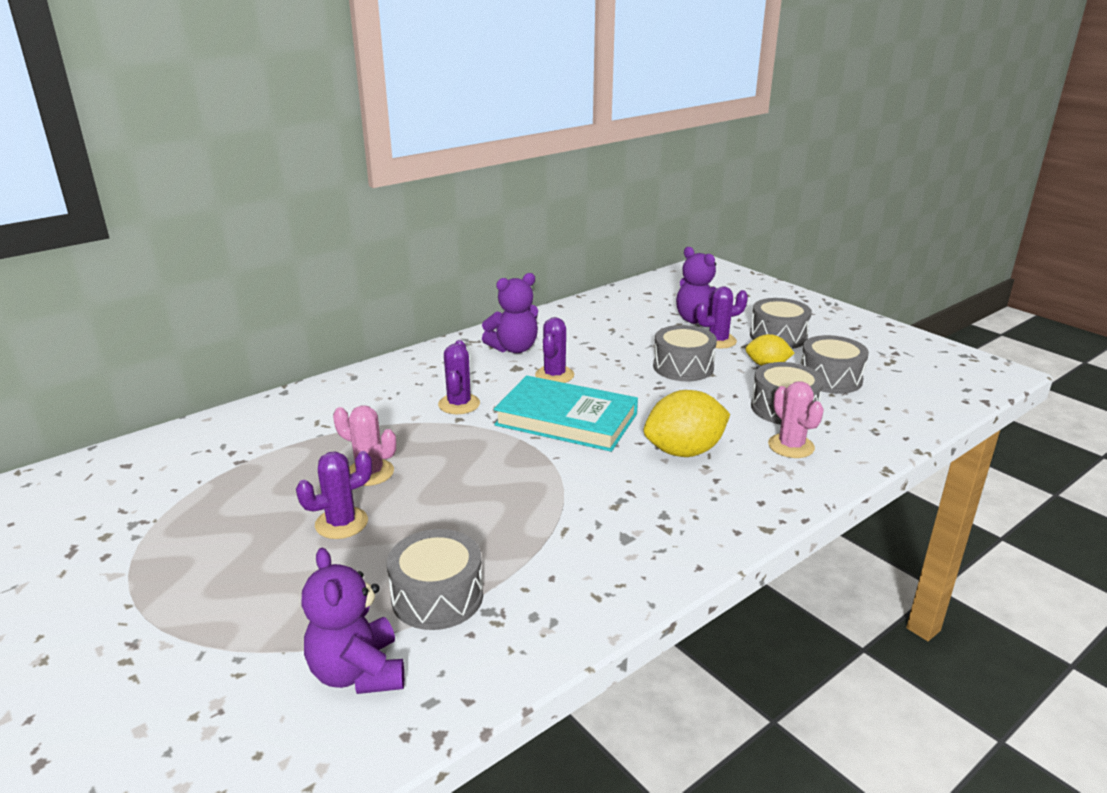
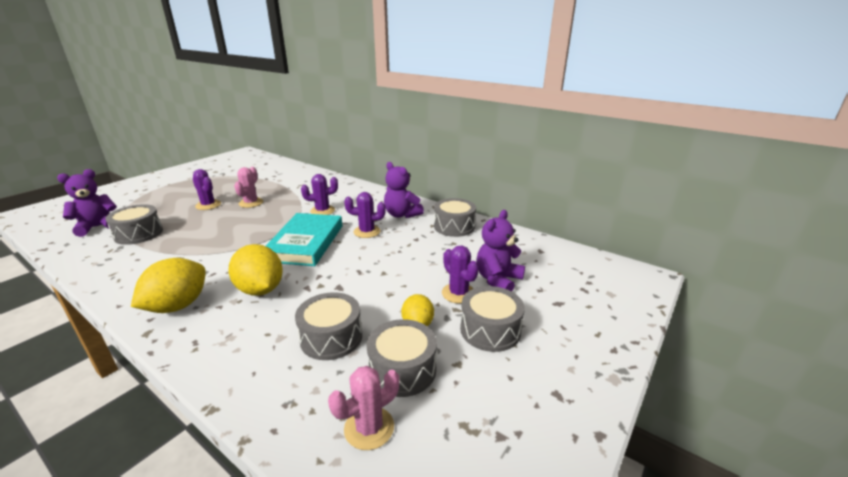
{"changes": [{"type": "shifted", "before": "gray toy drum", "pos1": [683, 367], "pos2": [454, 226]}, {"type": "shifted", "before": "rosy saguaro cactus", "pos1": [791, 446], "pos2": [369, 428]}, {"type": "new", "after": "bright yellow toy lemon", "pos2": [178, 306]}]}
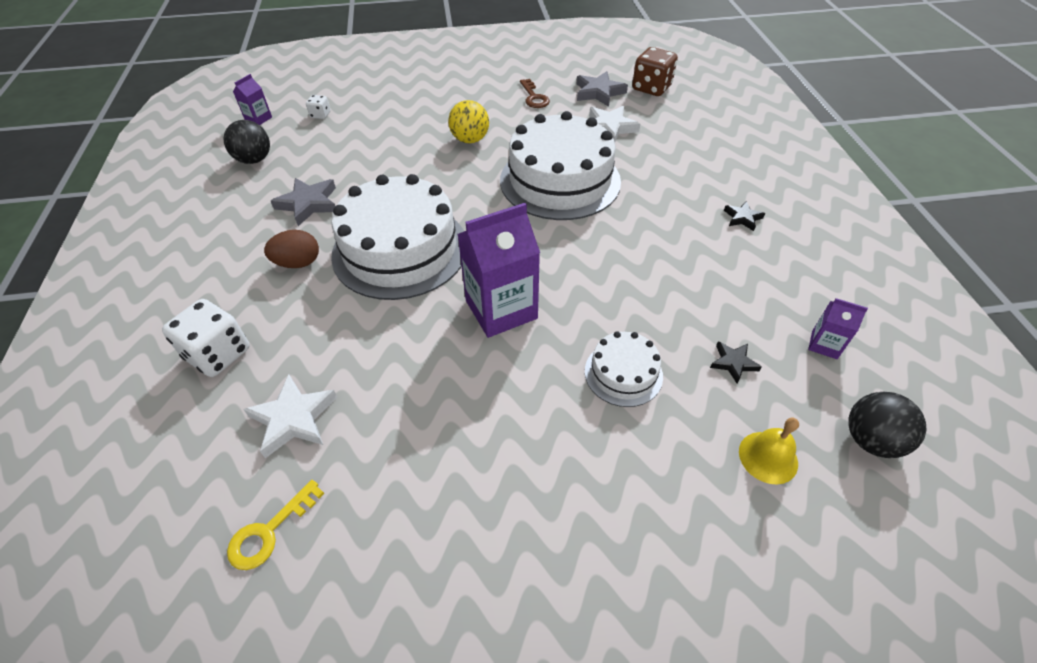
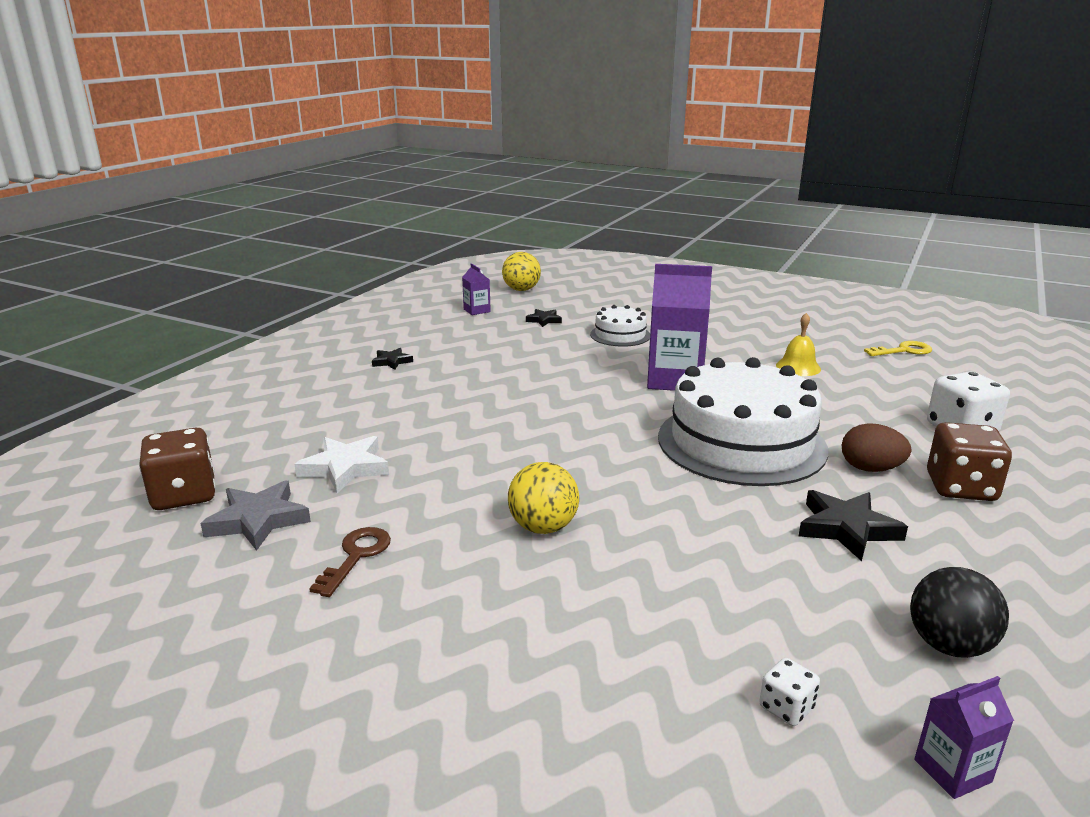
{"changes": [{"type": "gone", "before": "pure white cake", "pos1": [560, 180]}, {"type": "repainted", "before": "gray star", "after": "black star", "pos1": [308, 204], "pos2": [847, 529]}, {"type": "gone", "before": "pure white star", "pos1": [294, 418]}, {"type": "repainted", "before": "black play ball", "after": "bright yellow play ball", "pos1": [870, 440], "pos2": [521, 290]}, {"type": "shifted", "before": "bright yellow bell", "pos1": [768, 457], "pos2": [798, 367]}, {"type": "new", "after": "dark brown dice", "pos2": [960, 487]}]}
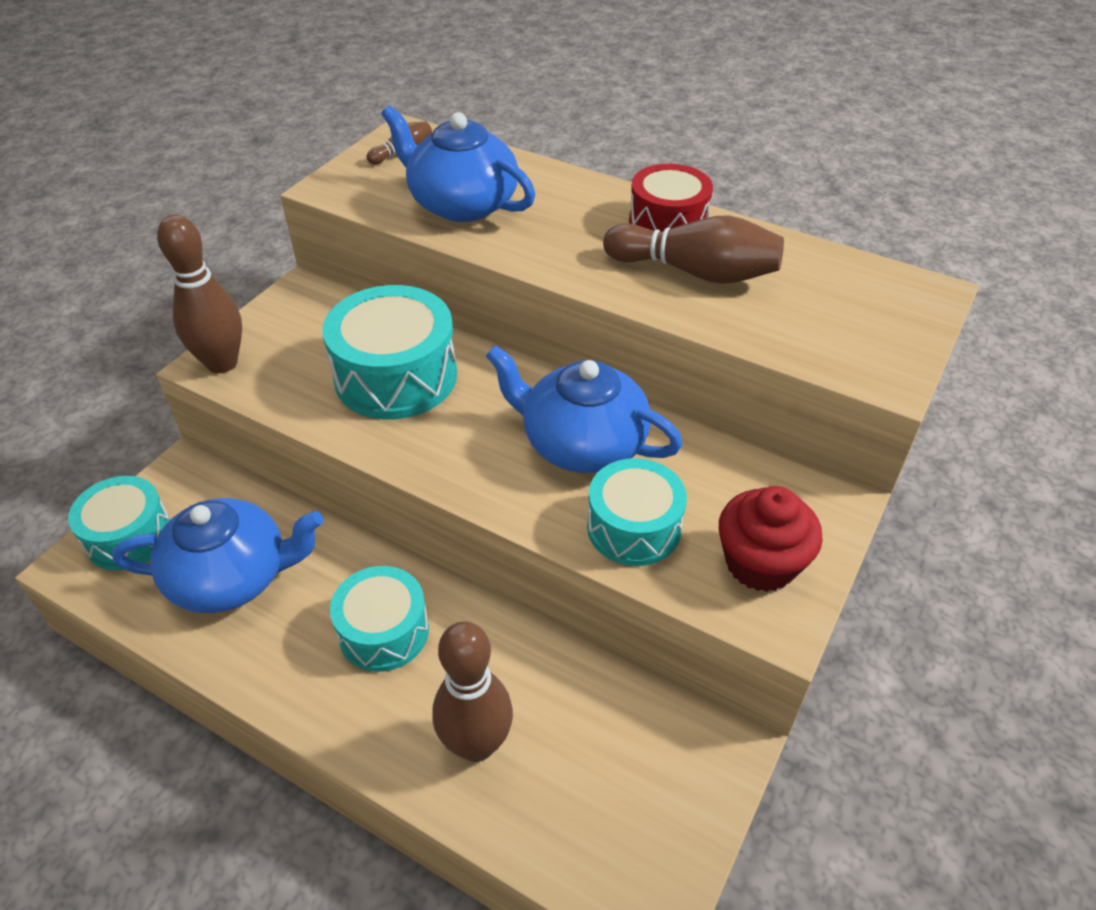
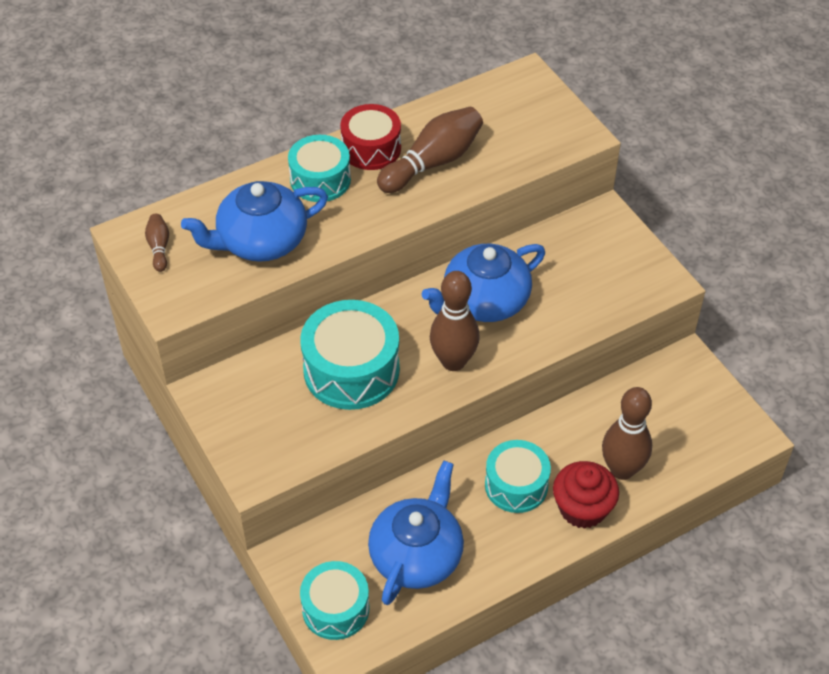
{"changes": [{"type": "shifted", "before": "dark brown bowling pin", "pos1": [222, 363], "pos2": [453, 361]}, {"type": "shifted", "before": "turquoise toy drum", "pos1": [634, 527], "pos2": [320, 180]}, {"type": "shifted", "before": "scarlet fairy cake", "pos1": [760, 563], "pos2": [582, 508]}]}
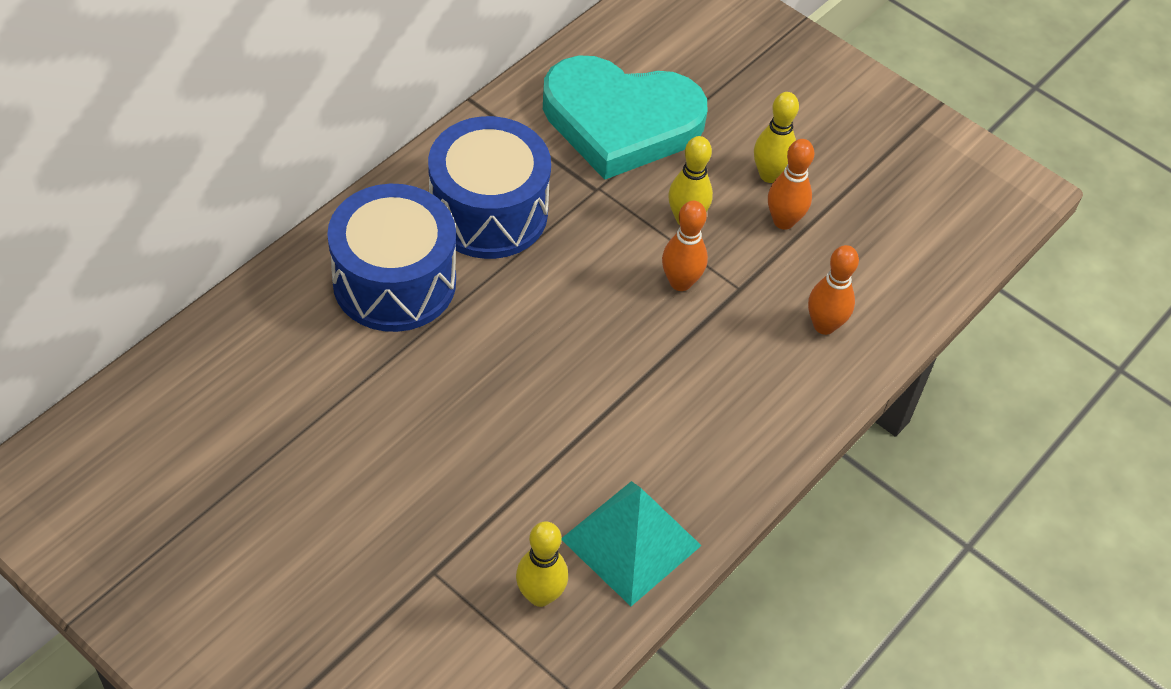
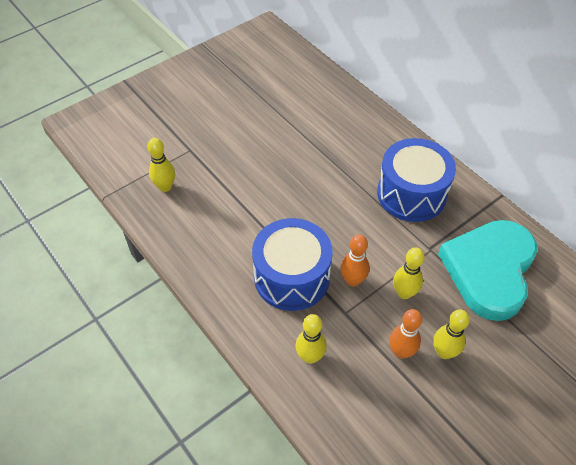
{"changes": [{"type": "shifted", "before": "cobalt toy drum", "pos1": [394, 282], "pos2": [292, 277]}, {"type": "repainted", "before": "orange-coloured bowling pin", "after": "bright yellow bowling pin", "pos1": [824, 325], "pos2": [310, 356]}, {"type": "gone", "before": "turquoise pyramid", "pos1": [630, 542]}]}
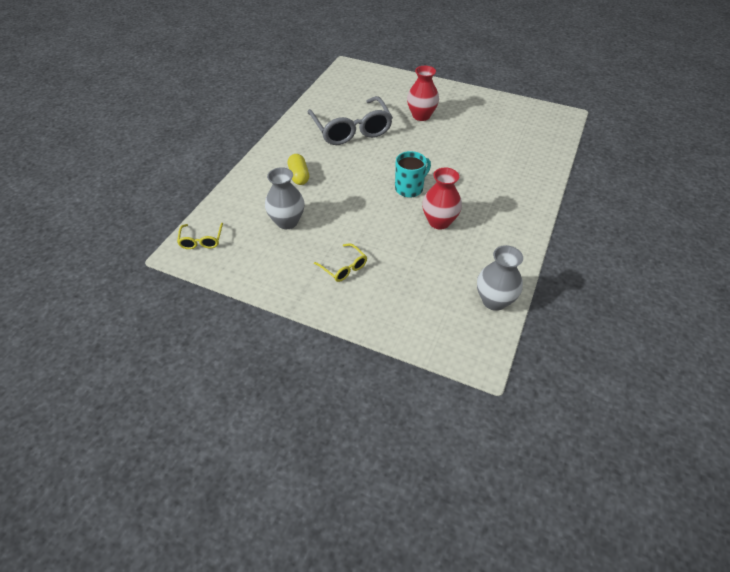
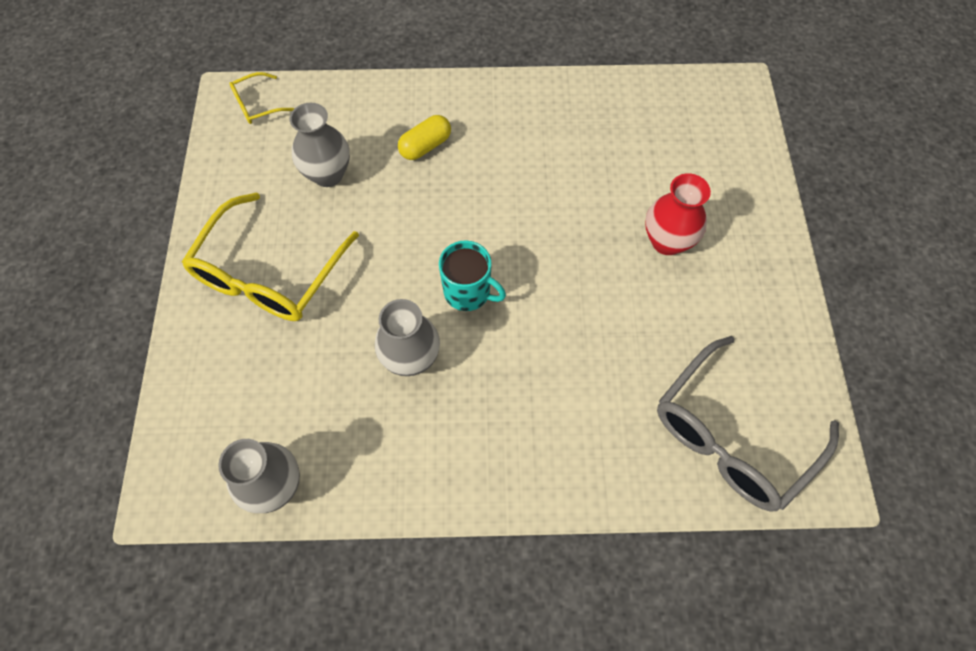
{"changes": [{"type": "shifted", "before": "gray eyeglasses", "pos1": [351, 130], "pos2": [731, 436]}, {"type": "repainted", "before": "scarlet vase", "after": "gray vase", "pos1": [439, 222], "pos2": [411, 358]}, {"type": "scaled", "before": "bright yellow eyeglasses", "pos1": [344, 267], "pos2": [269, 274], "scale": 2.19}]}
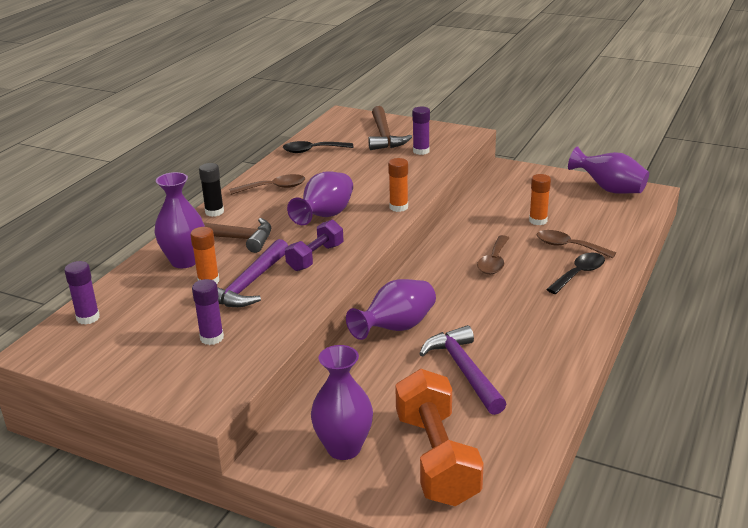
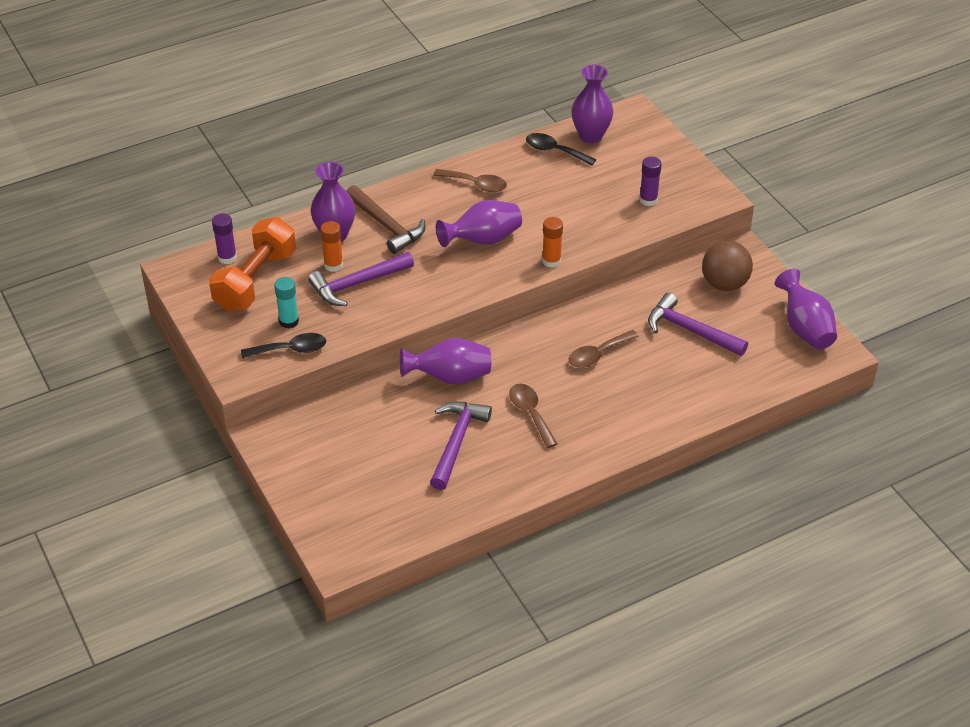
{"changes": [{"type": "gone", "before": "dark brown carpenter's hammer", "pos1": [384, 136]}, {"type": "gone", "before": "black glue stick", "pos1": [214, 212]}, {"type": "swapped", "before": "orange-coloured glue stick", "after": "violet carpenter's hammer", "pos1": [538, 221], "pos2": [690, 330]}, {"type": "gone", "before": "violet hand weight", "pos1": [315, 257]}, {"type": "shifted", "before": "dark brown spoon", "pos1": [568, 246], "pos2": [530, 413]}, {"type": "shifted", "before": "black spoon", "pos1": [579, 274], "pos2": [291, 350]}, {"type": "repainted", "before": "violet glue stick", "after": "turquoise glue stick", "pos1": [212, 338], "pos2": [289, 321]}, {"type": "shifted", "before": "violet vase", "pos1": [344, 448], "pos2": [591, 136]}, {"type": "shifted", "before": "orange-coloured hand weight", "pos1": [436, 458], "pos2": [255, 280]}, {"type": "new", "after": "dark brown play ball", "pos2": [724, 284]}]}
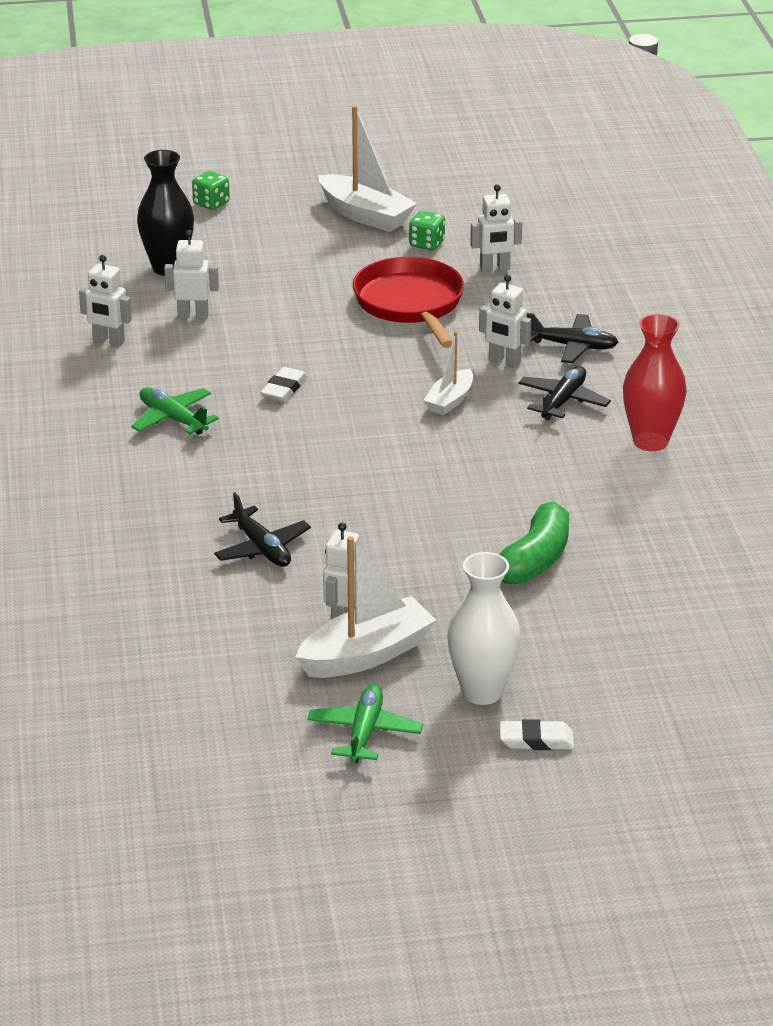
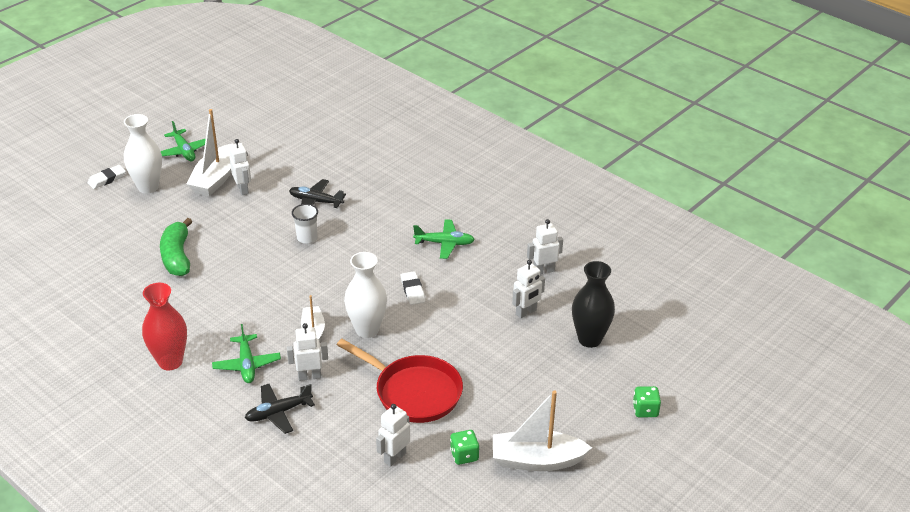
{"changes": [{"type": "repainted", "before": "black plane", "after": "green plane", "pos1": [563, 401], "pos2": [247, 364]}, {"type": "new", "after": "pure white beaker", "pos2": [307, 238]}, {"type": "new", "after": "pure white vase", "pos2": [367, 330]}]}
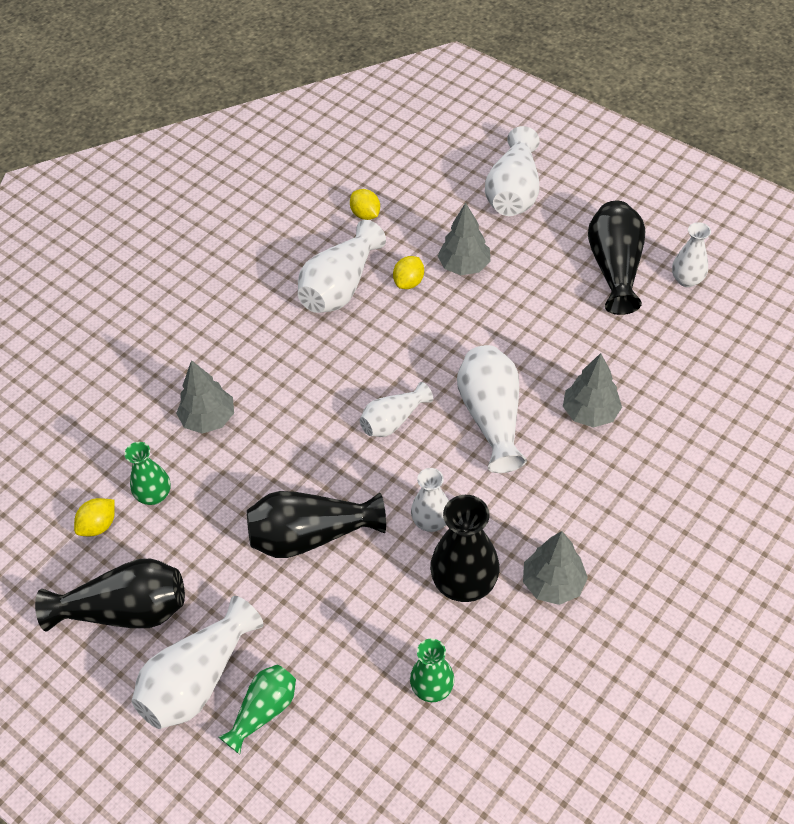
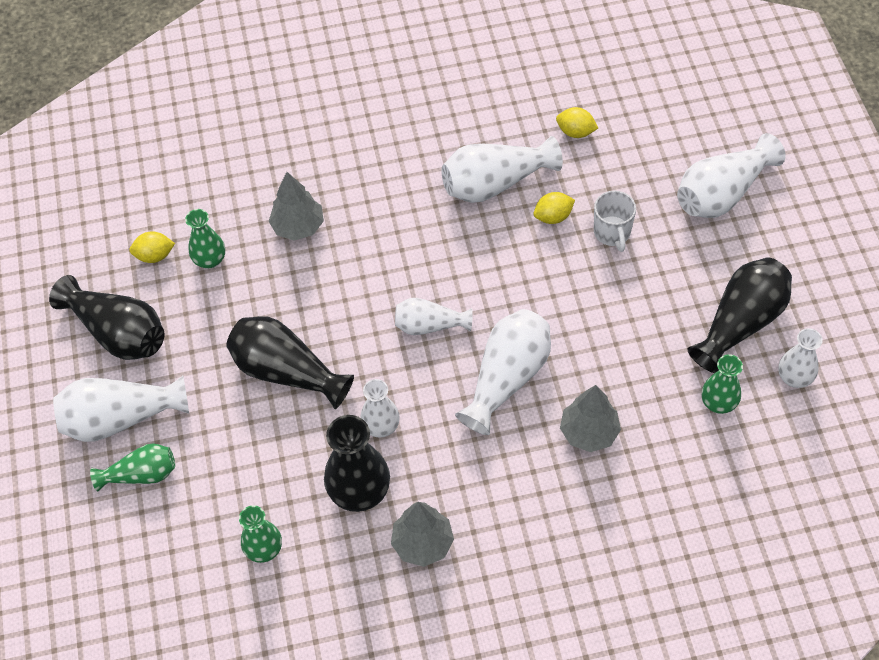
{"changes": [{"type": "rotated", "before": "bright yellow toy lemon", "pos1": [365, 214], "pos2": [575, 132], "turn": -75}, {"type": "swapped", "before": "gray toy tree", "after": "pure white mug", "pos1": [464, 266], "pos2": [612, 233]}, {"type": "new", "after": "green vase", "pos2": [718, 403]}]}
